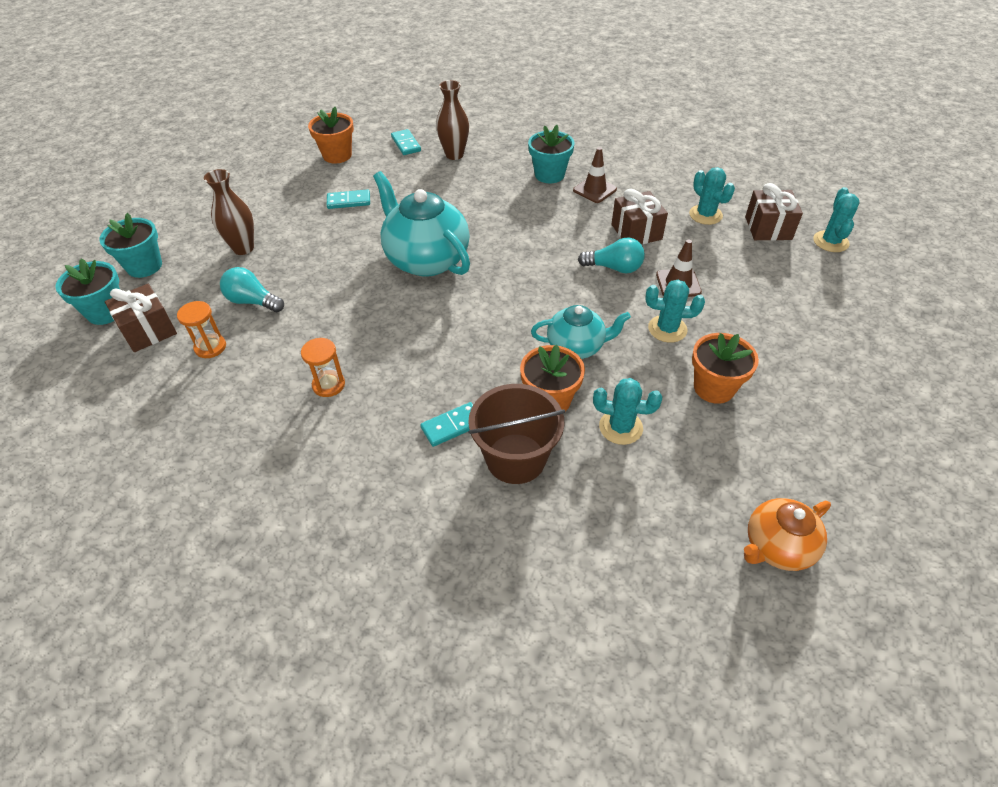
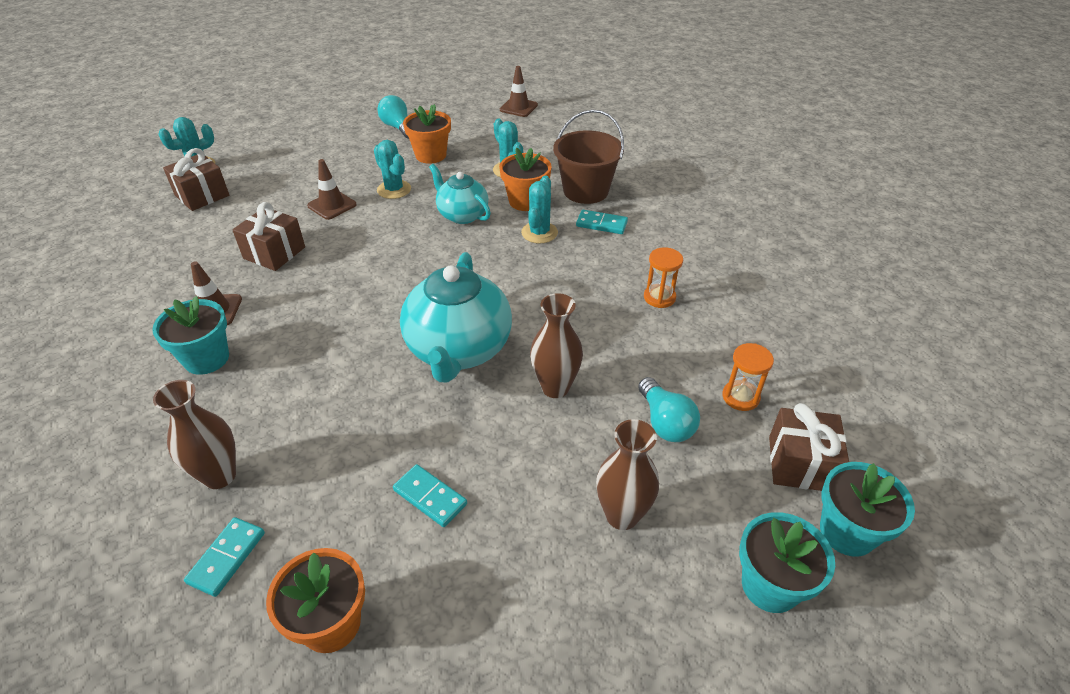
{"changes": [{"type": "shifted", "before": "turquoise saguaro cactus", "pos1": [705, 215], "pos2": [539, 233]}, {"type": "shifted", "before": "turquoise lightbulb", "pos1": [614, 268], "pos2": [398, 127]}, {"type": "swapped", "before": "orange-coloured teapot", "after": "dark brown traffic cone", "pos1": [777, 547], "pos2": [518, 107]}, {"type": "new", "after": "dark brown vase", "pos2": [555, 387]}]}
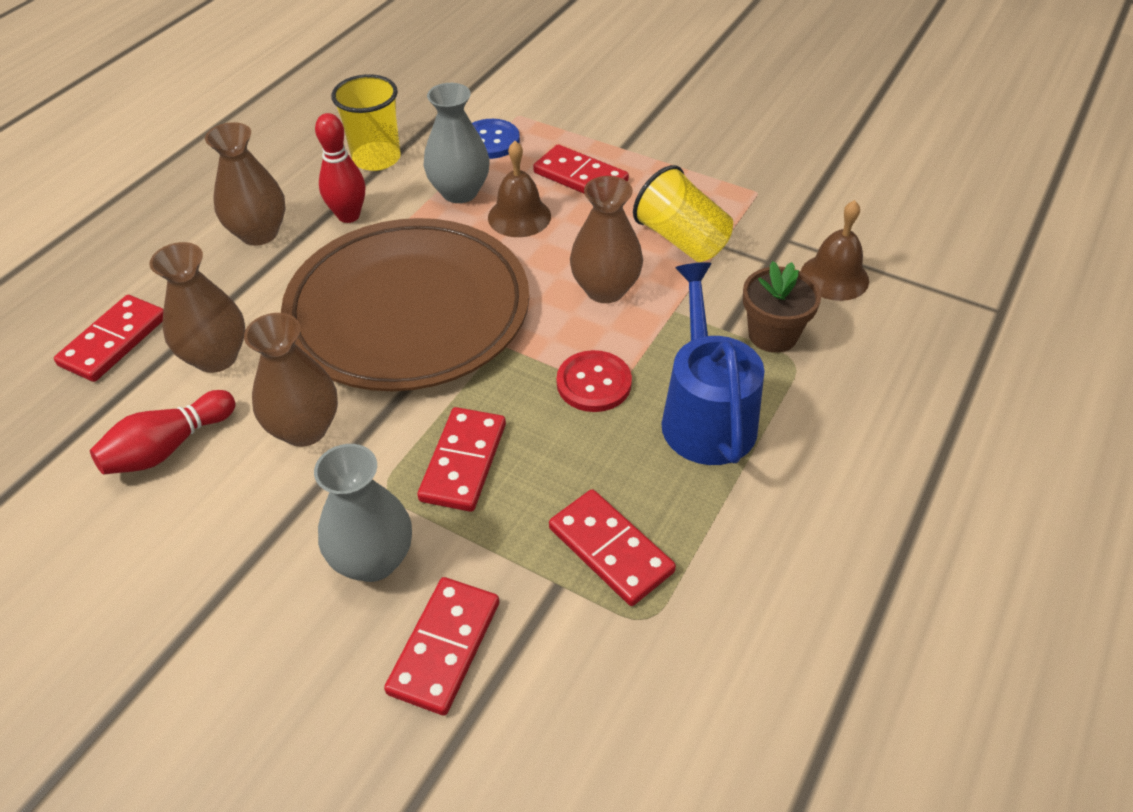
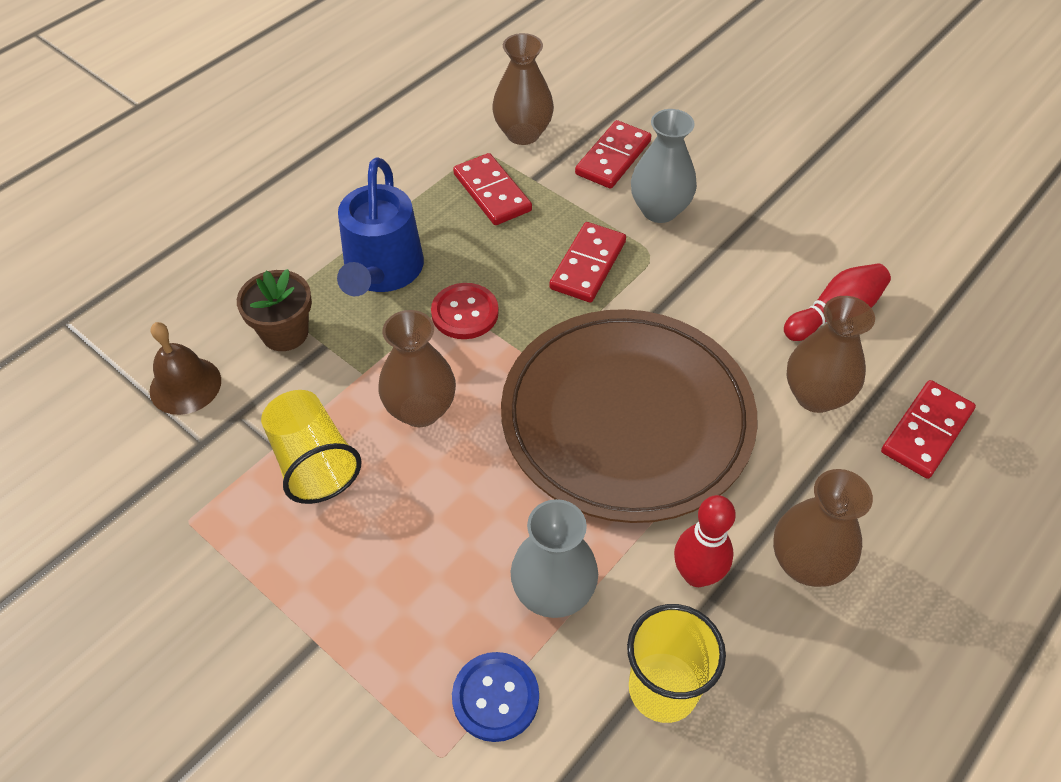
{"changes": [{"type": "gone", "before": "dark brown bell", "pos1": [519, 216]}, {"type": "gone", "before": "scarlet domino", "pos1": [580, 177]}, {"type": "shifted", "before": "dark brown vase", "pos1": [305, 429], "pos2": [523, 134]}]}
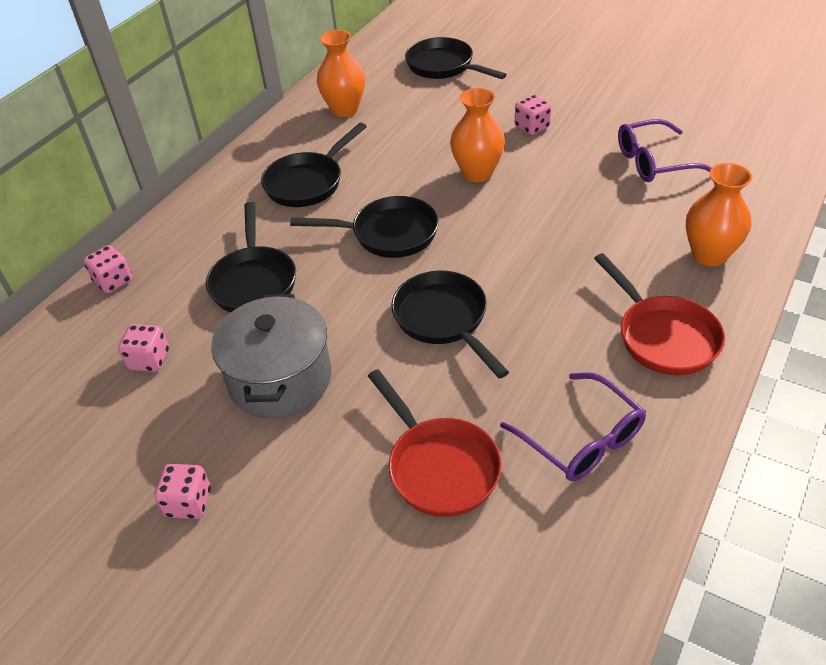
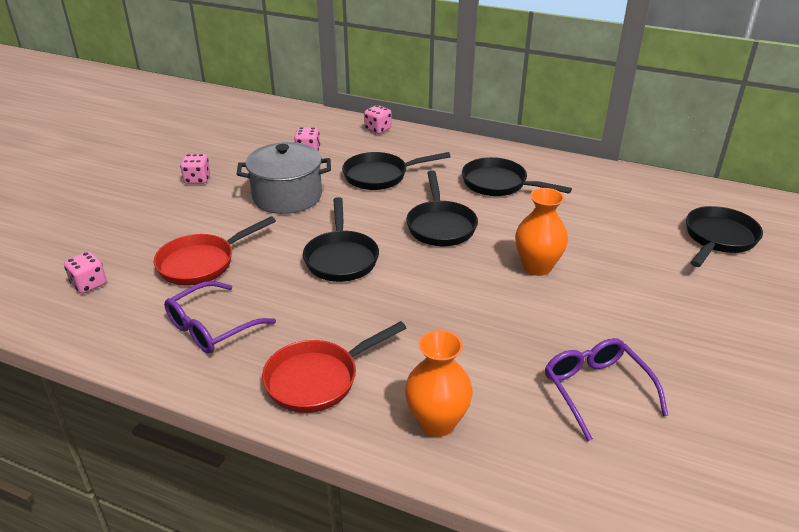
{"changes": [{"type": "gone", "before": "orange-coloured vase", "pos1": [345, 109]}, {"type": "shifted", "before": "rosy dice", "pos1": [532, 127], "pos2": [89, 284]}, {"type": "rotated", "before": "black skillet", "pos1": [444, 320], "pos2": [341, 258], "turn": 120}]}
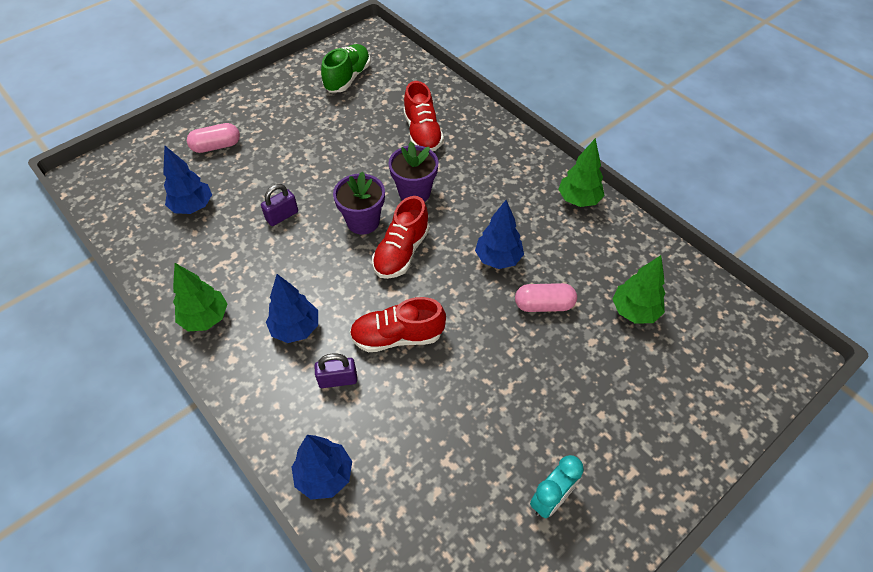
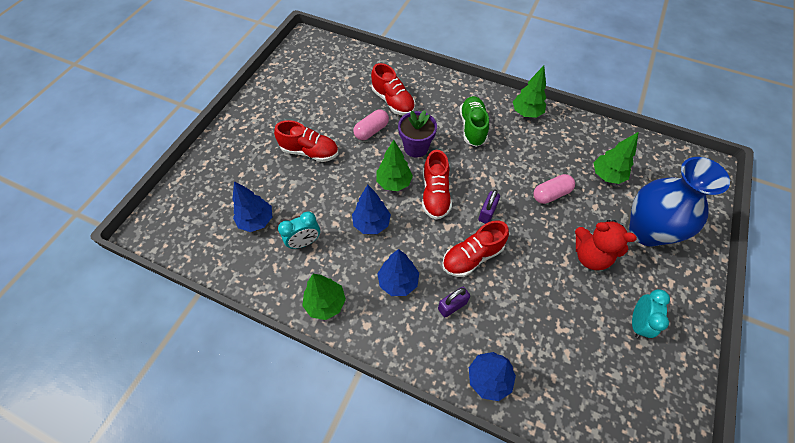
{"changes": [{"type": "shifted", "before": "green lace-up shoe", "pos1": [347, 78], "pos2": [472, 127]}, {"type": "shifted", "before": "rosy pill", "pos1": [216, 146], "pos2": [371, 131]}, {"type": "swapped", "before": "violet potted plant", "after": "green toy tree", "pos1": [363, 221], "pos2": [394, 183]}, {"type": "shifted", "before": "violet padlock", "pos1": [282, 216], "pos2": [487, 213]}, {"type": "shifted", "before": "cobalt toy tree", "pos1": [498, 258], "pos2": [371, 224]}, {"type": "new", "after": "scarlet lace-up shoe", "pos2": [310, 152]}, {"type": "new", "after": "cobalt vase", "pos2": [646, 231]}, {"type": "new", "after": "turquoise bedside clock", "pos2": [304, 242]}, {"type": "new", "after": "scarlet teddy bear", "pos2": [590, 256]}]}
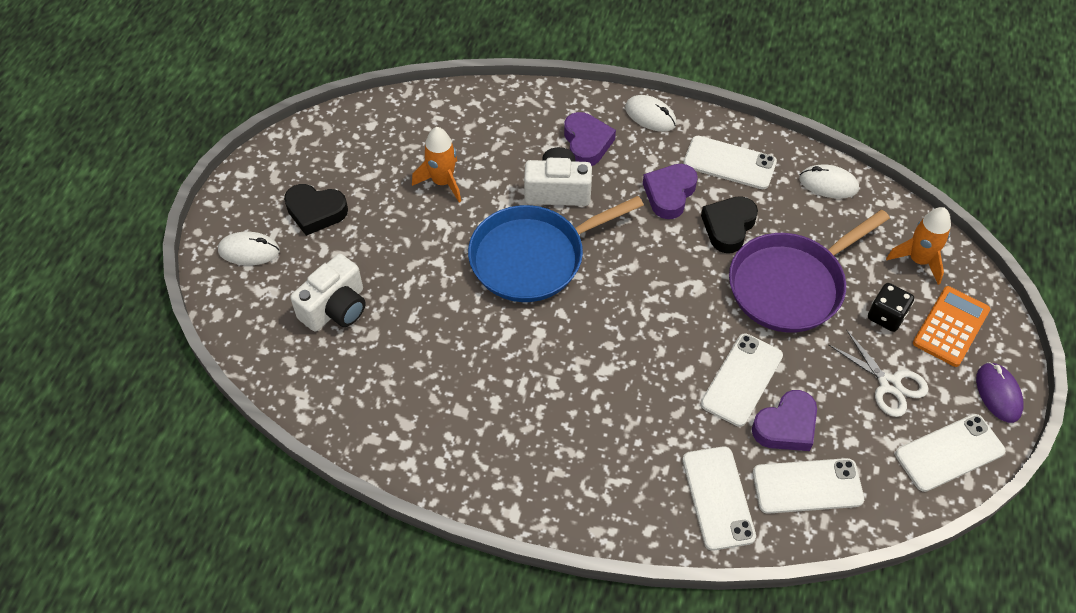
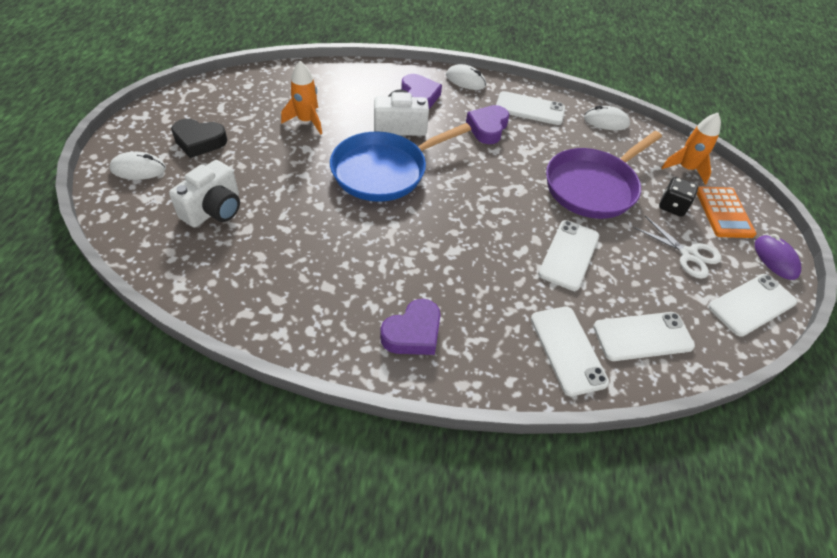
{"changes": [{"type": "gone", "before": "black love heart", "pos1": [728, 227]}, {"type": "rotated", "before": "orange-coloured pocket calculator", "pos1": [951, 327], "pos2": [723, 212], "turn": 150}, {"type": "shifted", "before": "violet love heart", "pos1": [786, 426], "pos2": [413, 333]}]}
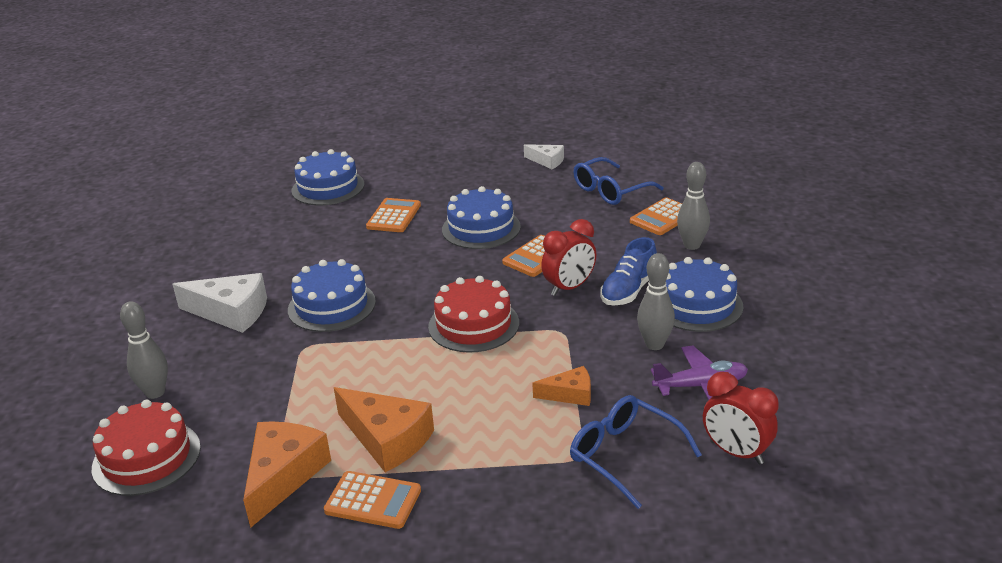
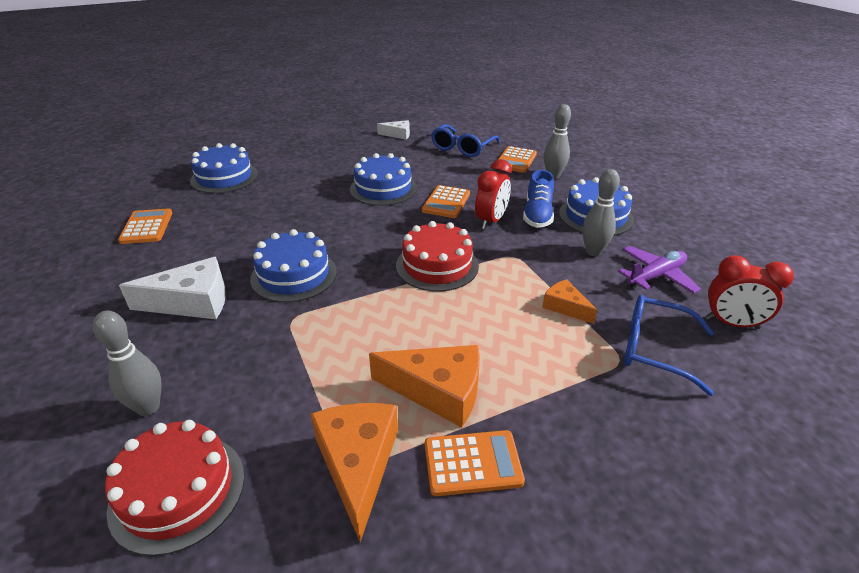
{"changes": [{"type": "shifted", "before": "orange-coloured pocket calculator", "pos1": [394, 216], "pos2": [146, 227]}, {"type": "rotated", "before": "orange-coloured piece of cheese", "pos1": [570, 394], "pos2": [565, 307], "turn": -105}]}
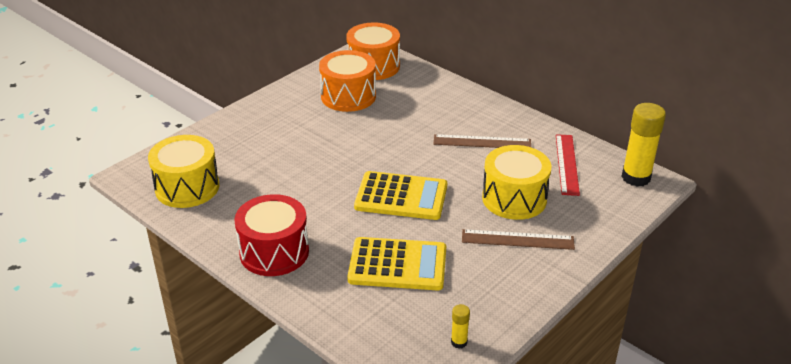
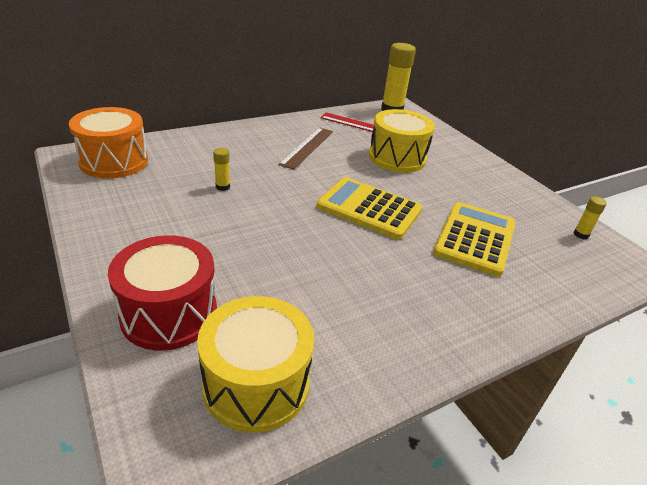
{"changes": [{"type": "gone", "before": "orange-coloured toy drum", "pos1": [348, 96]}, {"type": "rotated", "before": "bright yellow pocket calculator", "pos1": [401, 197], "pos2": [369, 208], "turn": -90}, {"type": "shifted", "before": "scarlet toy drum", "pos1": [274, 252], "pos2": [169, 313]}, {"type": "gone", "before": "dark brown measuring stick", "pos1": [517, 240]}, {"type": "new", "after": "bright yellow glue stick", "pos2": [222, 187]}]}
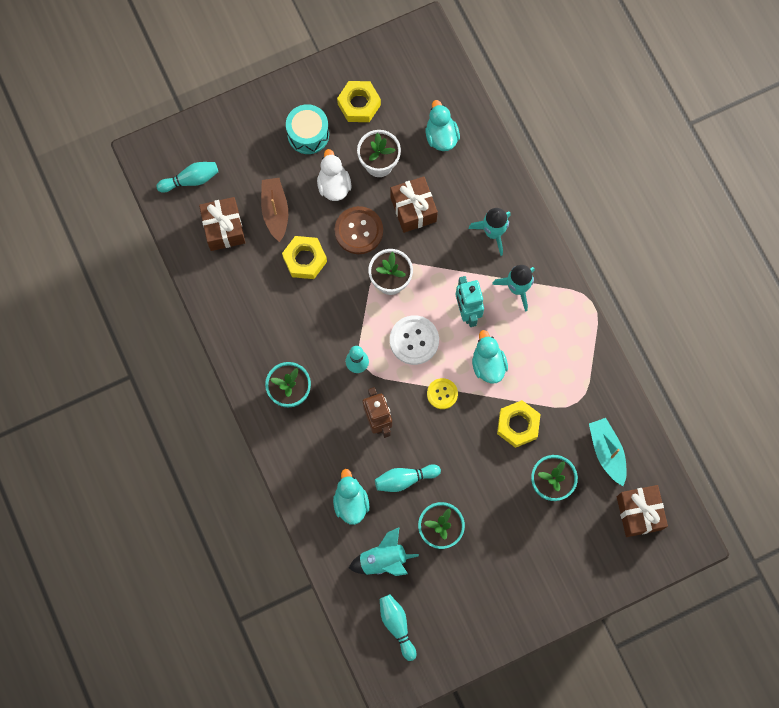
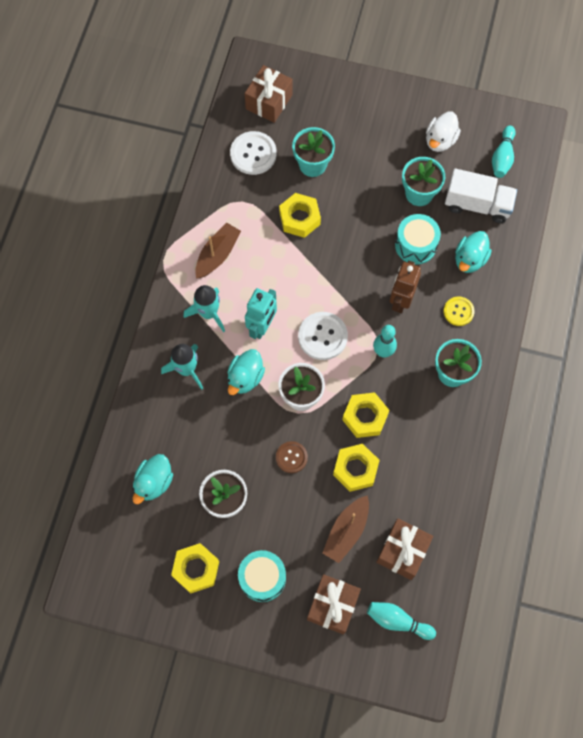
{"changes": [{"type": "shifted", "before": "pure white toy duck", "pos1": [334, 185], "pos2": [440, 140]}, {"type": "shifted", "before": "dark brown wrapped gift", "pos1": [413, 209], "pos2": [332, 606]}, {"type": "scaled", "before": "dark brown shirt button", "pos1": [359, 231], "pos2": [291, 457], "scale": 0.62}, {"type": "shifted", "before": "turquoise toy duck", "pos1": [488, 364], "pos2": [245, 378]}, {"type": "shifted", "before": "bright yellow shirt button", "pos1": [442, 394], "pos2": [458, 311]}, {"type": "swapped", "before": "turquoise sailboat", "after": "pure white shirt button", "pos1": [607, 452], "pos2": [253, 154]}, {"type": "swapped", "before": "turquoise bowling pin", "after": "turquoise toy drum", "pos1": [405, 479], "pos2": [415, 245]}, {"type": "swapped", "before": "turquoise spaceship", "after": "pure white toy truck", "pos1": [383, 560], "pos2": [477, 205]}, {"type": "new", "after": "dark brown sailboat", "pos2": [217, 255]}, {"type": "new", "after": "bright yellow hexagon nut", "pos2": [365, 417]}]}
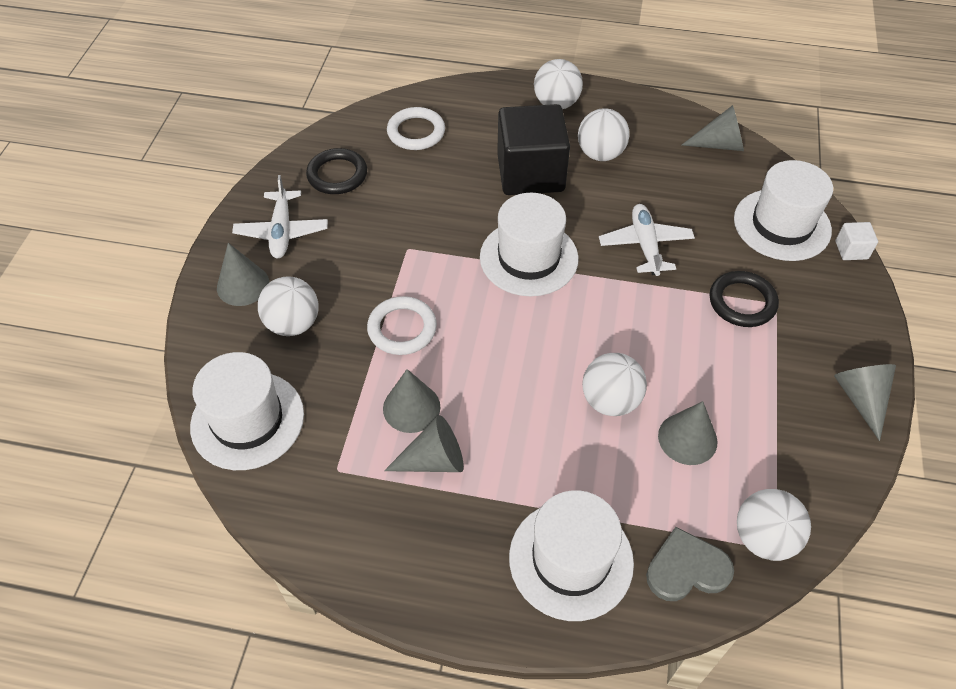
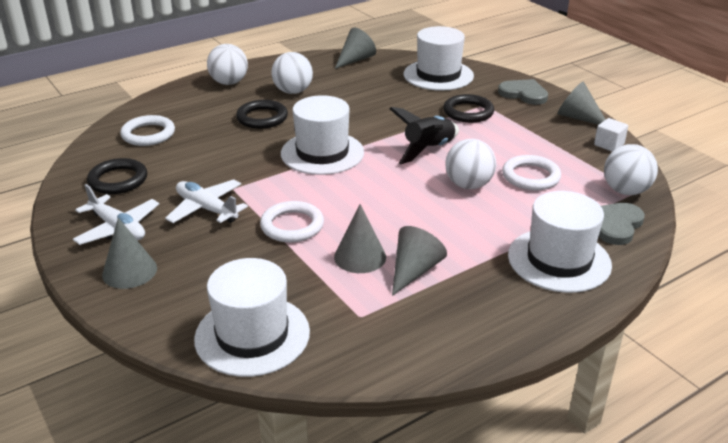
{"changes": [{"type": "swapped", "before": "black cube", "after": "black torus", "pos1": [530, 173], "pos2": [262, 118]}, {"type": "shifted", "before": "pure white plane", "pos1": [645, 245], "pos2": [206, 209]}, {"type": "shifted", "before": "pure white cube", "pos1": [851, 250], "pos2": [609, 145]}, {"type": "gone", "before": "pure white play ball", "pos1": [293, 324]}, {"type": "swapped", "before": "gray cone", "after": "pure white torus", "pos1": [687, 438], "pos2": [531, 176]}, {"type": "new", "after": "gray love heart", "pos2": [524, 94]}, {"type": "new", "after": "black spaceship", "pos2": [428, 150]}]}
